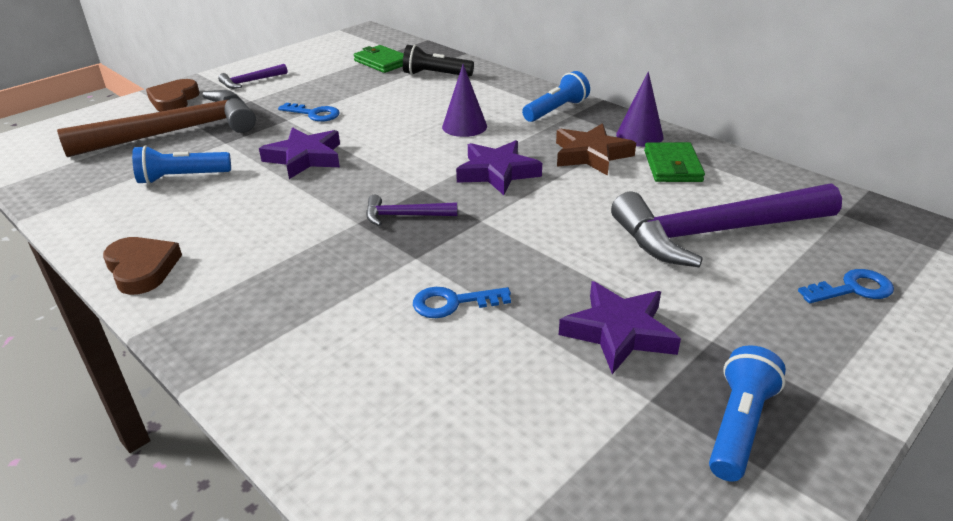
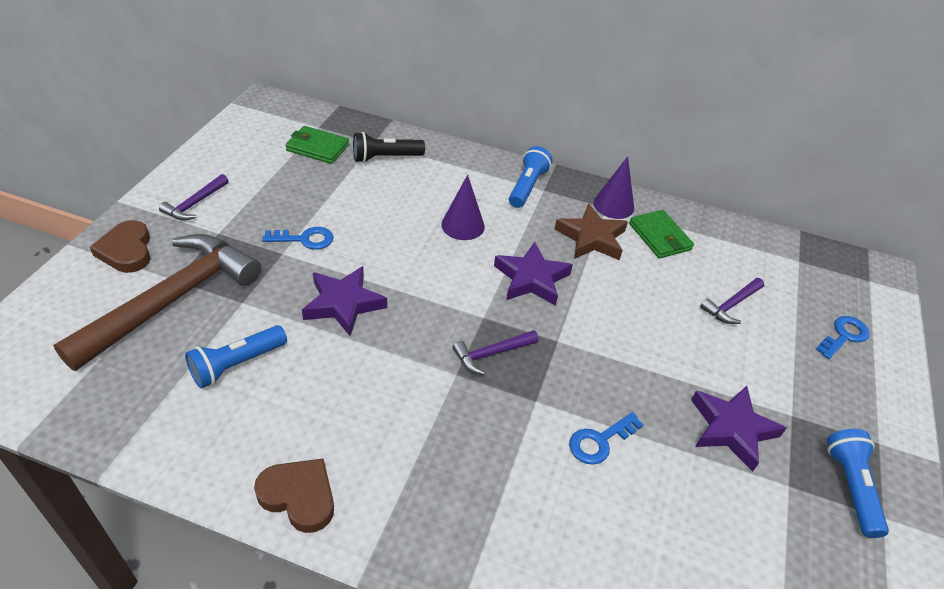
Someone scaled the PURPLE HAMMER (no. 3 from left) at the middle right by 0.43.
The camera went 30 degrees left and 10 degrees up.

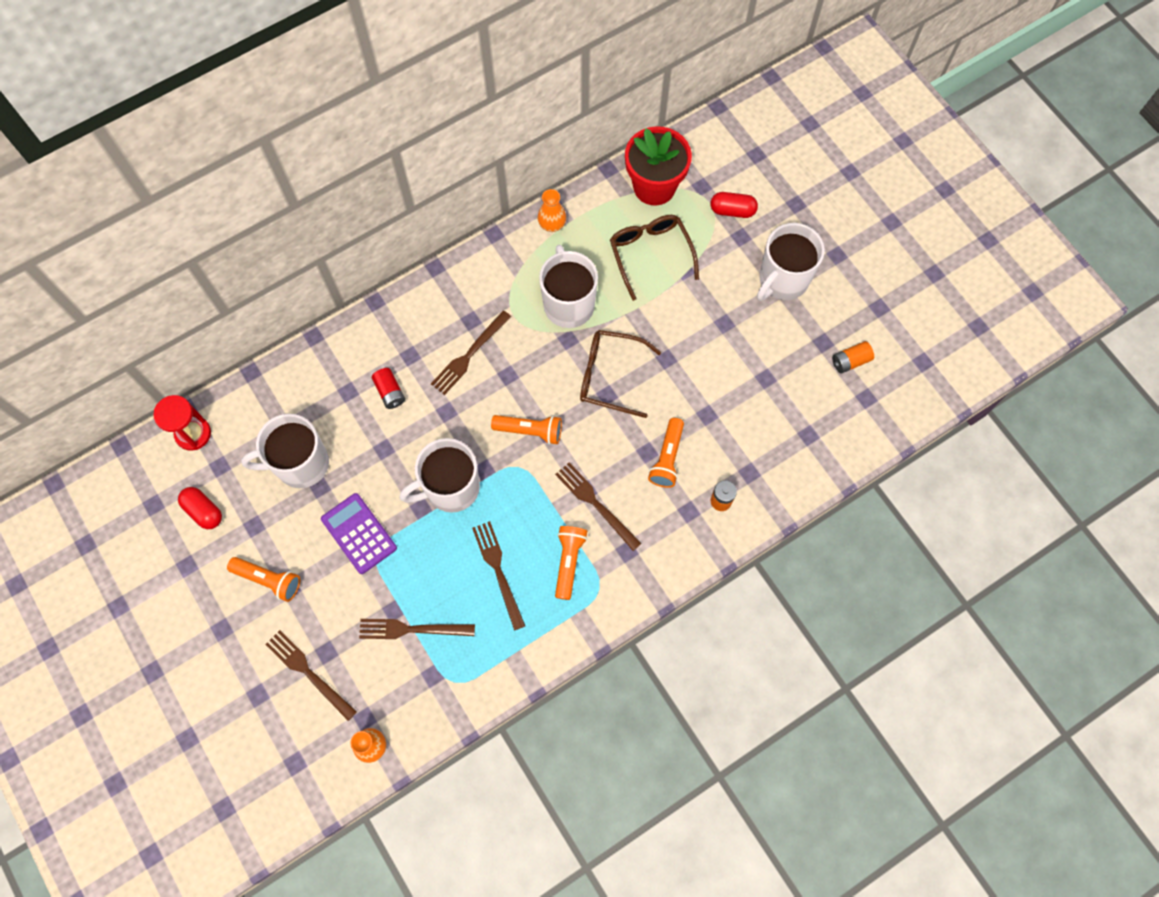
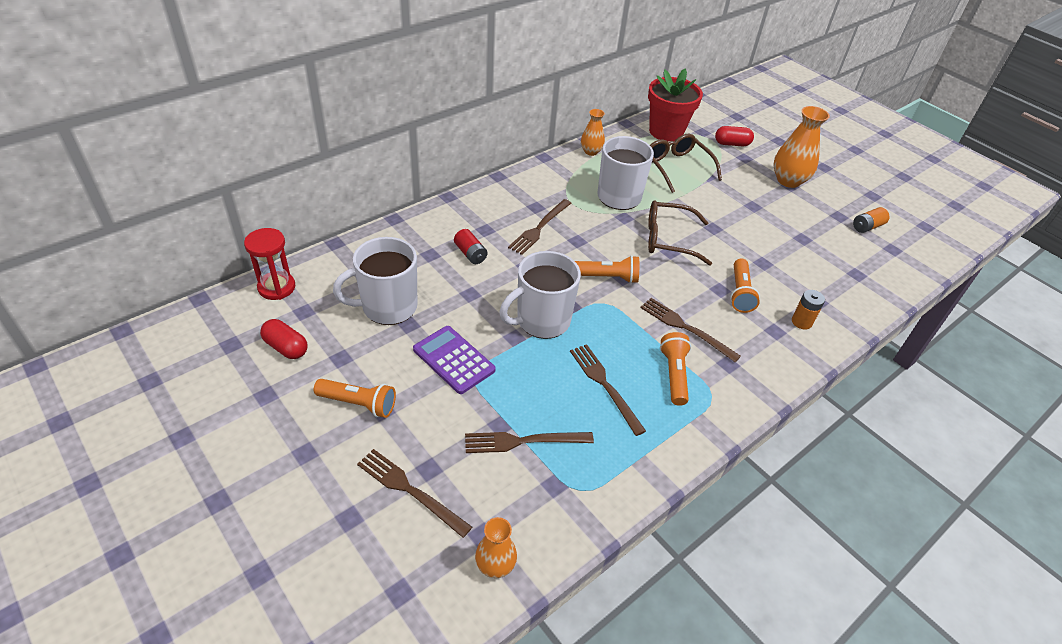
Someone swapped the PURE WHITE MUG (no. 4 from left) at the top right for the BRIGHT ORANGE VASE (no. 3 from left) at the top right.
The camera went 10 degrees left and 25 degrees down.

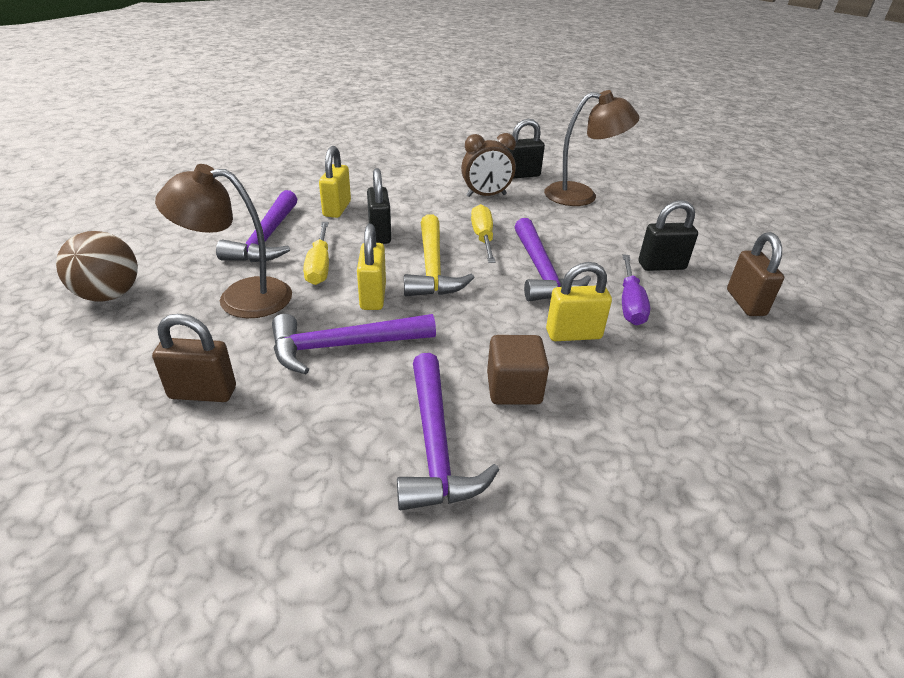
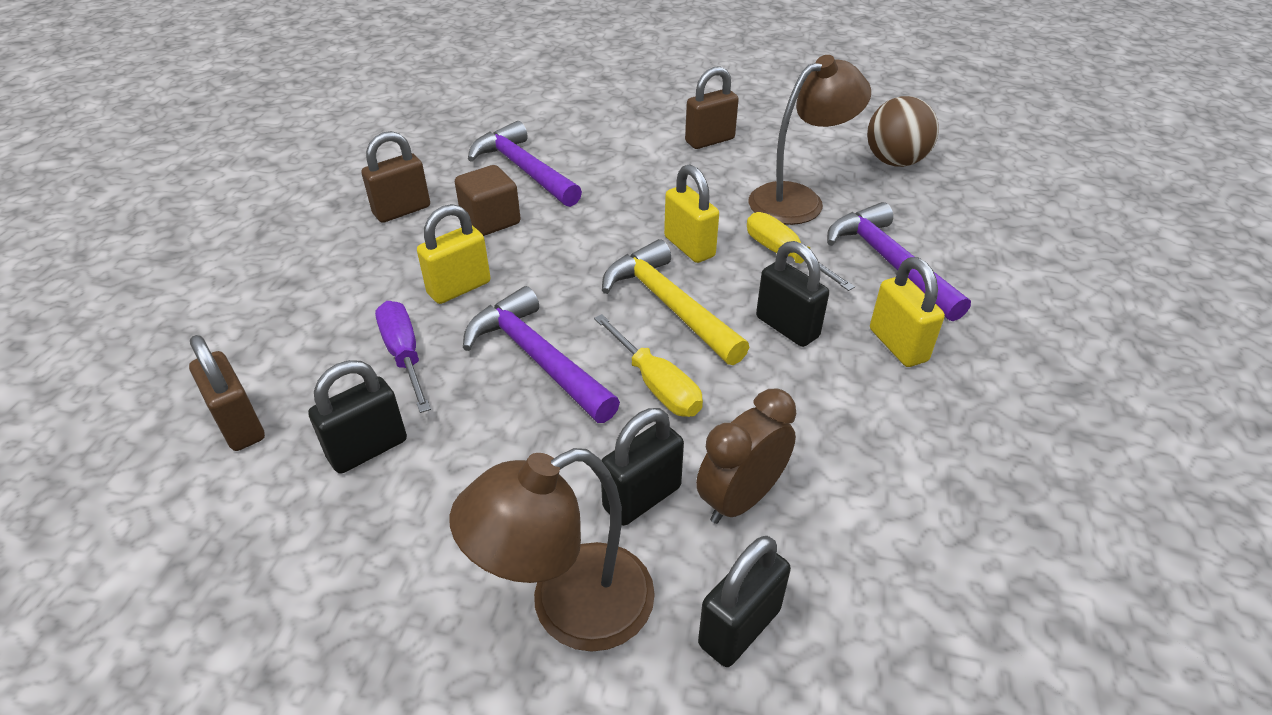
Someone took away the PURPLE HAMMER (no. 2 from left) at the centre.
Someone put down the DARK BROWN SMALL LOCK (no. 2 from left) at the top left.
Someone put down the BLACK SMALL LOCK (no. 2 from left) at the centre.
The camera went 150 degrees right and 5 degrees up.

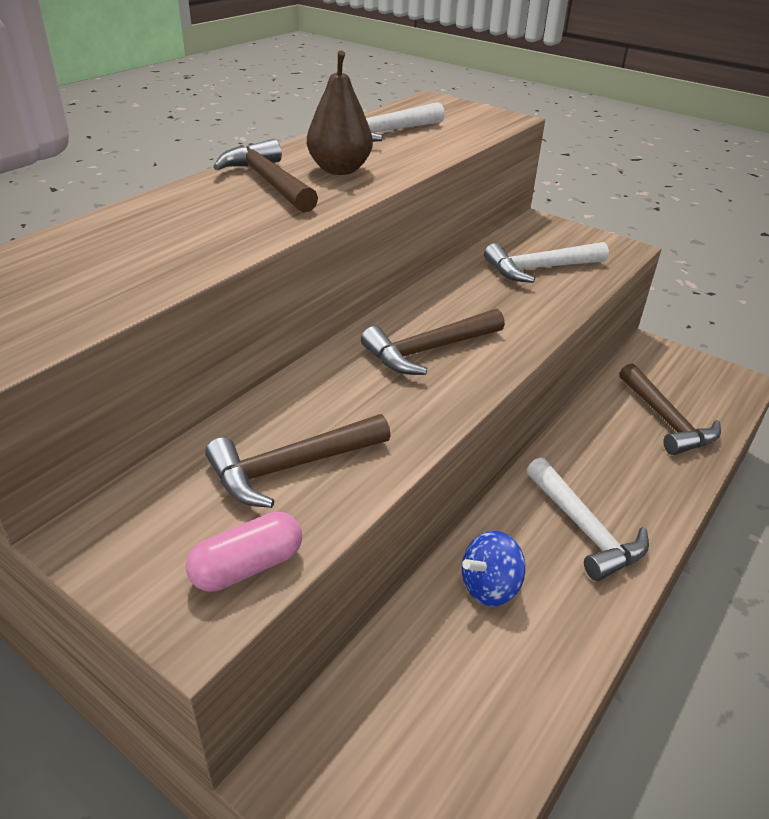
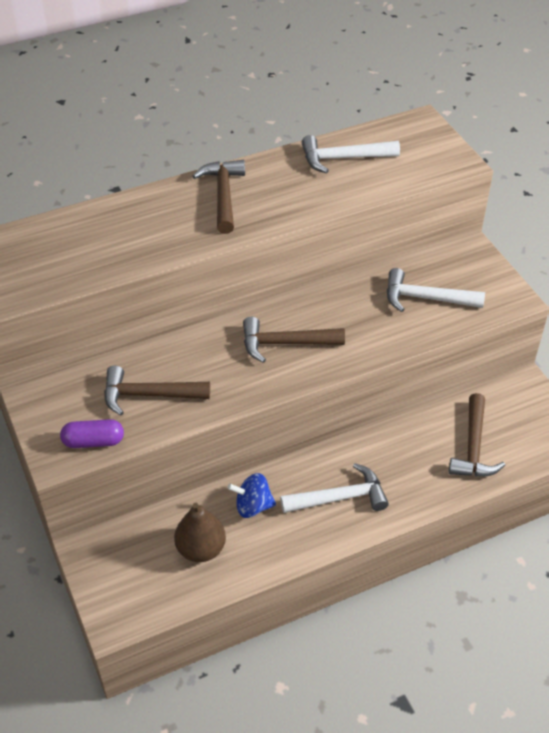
Someone carried the DARK BROWN PEAR from the top centre to the bottom centre.
Someone repainted the PINK PILL at the bottom left, which became the PURPLE PILL at the middle left.
Someone rotated the PURE WHITE HAMMER (no. 3 from left in the first image) at the middle right by 105 degrees counterclockwise.
The camera went 30 degrees right and 10 degrees up.

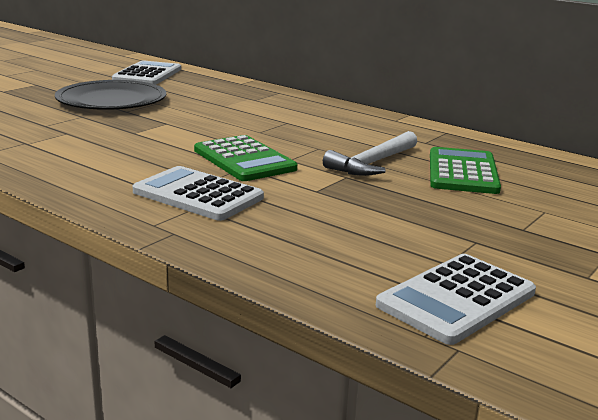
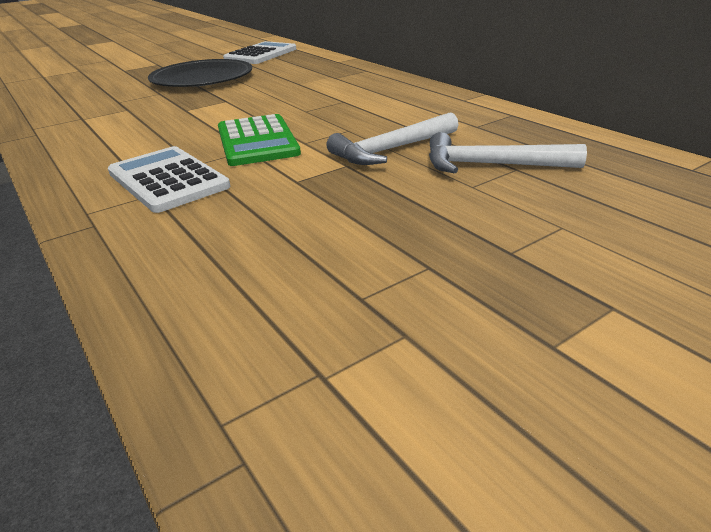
Someone took away the PURE WHITE CALCULATOR (no. 3 from left) at the bottom right.
Someone swapped the GREEN CALCULATOR (no. 2 from left) at the middle right for the PURE WHITE HAMMER (no. 2 from left) at the top right.
The camera went 20 degrees right and 10 degrees up.

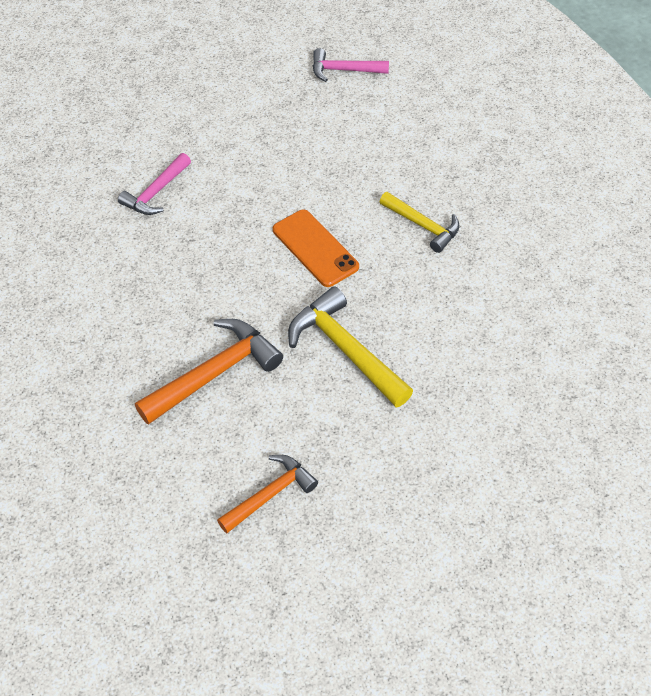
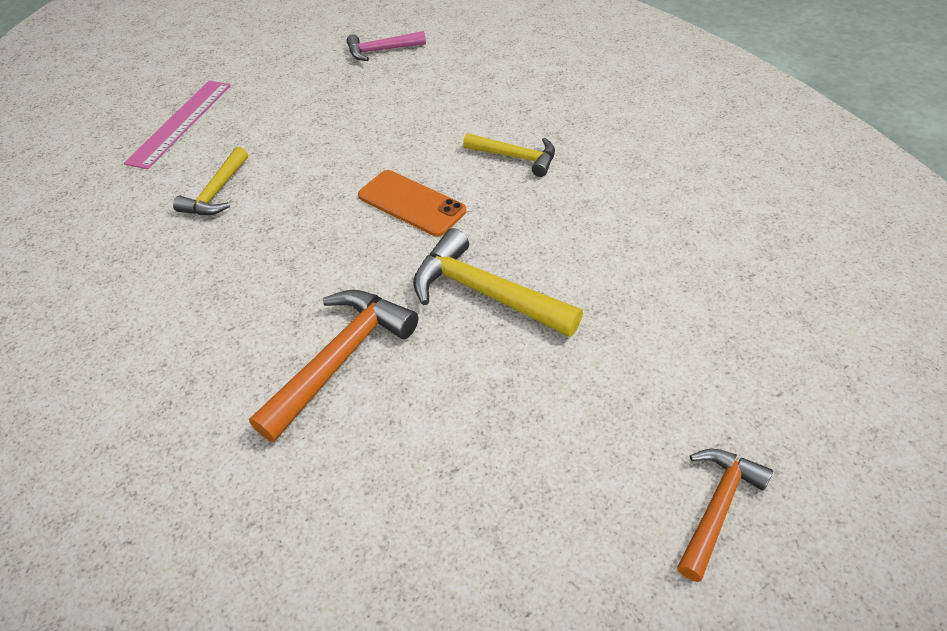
Someone put down the PINK STRAIGHTEDGE at the top left.
Someone carried the BRIGHT ORANGE HAMMER (no. 2 from left) from the bottom centre to the bottom right.
Someone repainted the PINK HAMMER (no. 1 from left) at the top left, which became the GOLDEN HAMMER (no. 1 from left) at the top left.
The camera went 15 degrees left and 5 degrees down.

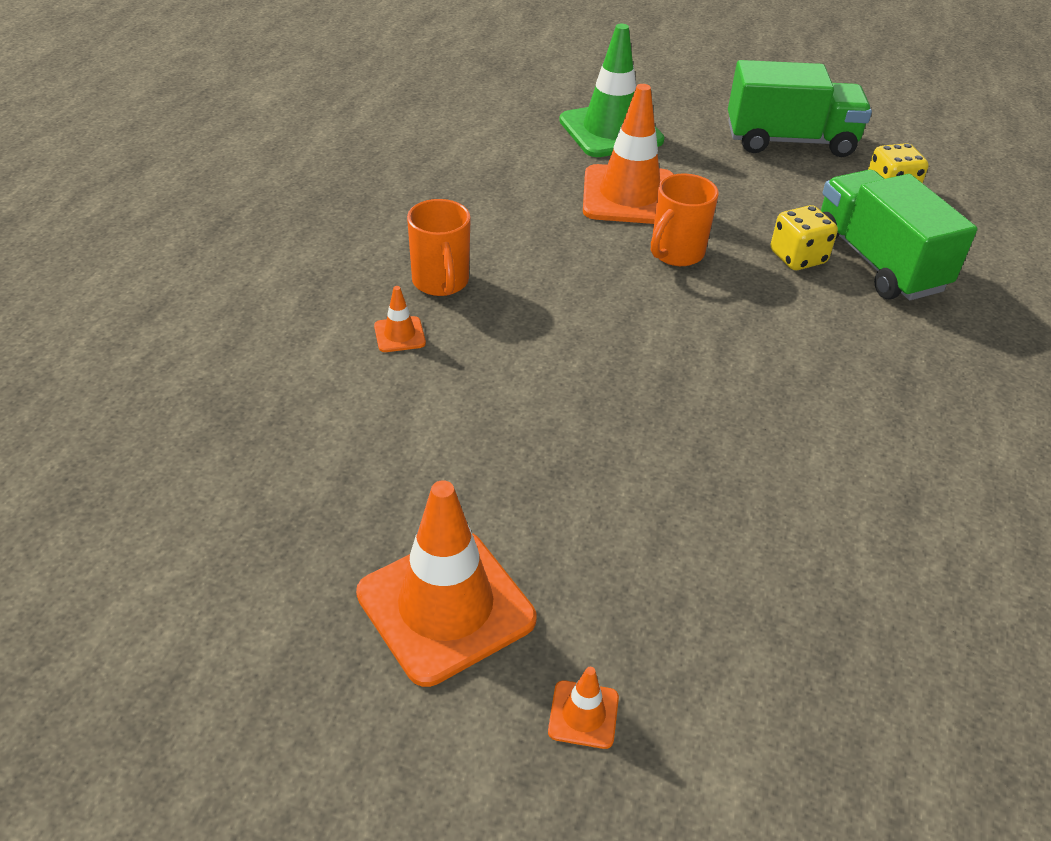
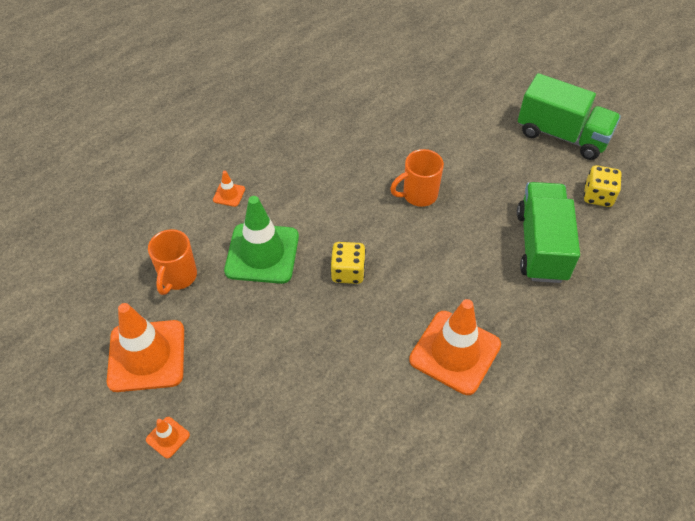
Someone carried the BRIGHT ORANGE MUG (no. 1 from left) from the top centre to the middle left.
Someone carried the GREEN ROAD CONE from the top centre to the centre.
Someone carried the BRIGHT ORANGE ROAD CONE (no. 4 from left) from the top centre to the centre.
Someone carried the GOLDEN DICE (no. 1 from left) from the top right to the centre.
The camera went 30 degrees right and 10 degrees up.

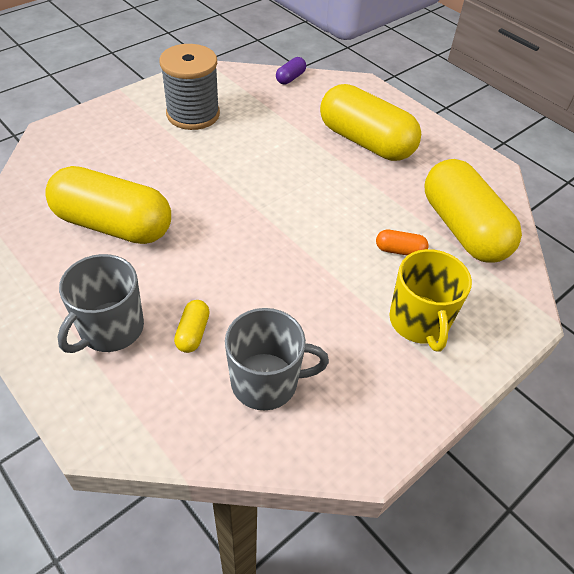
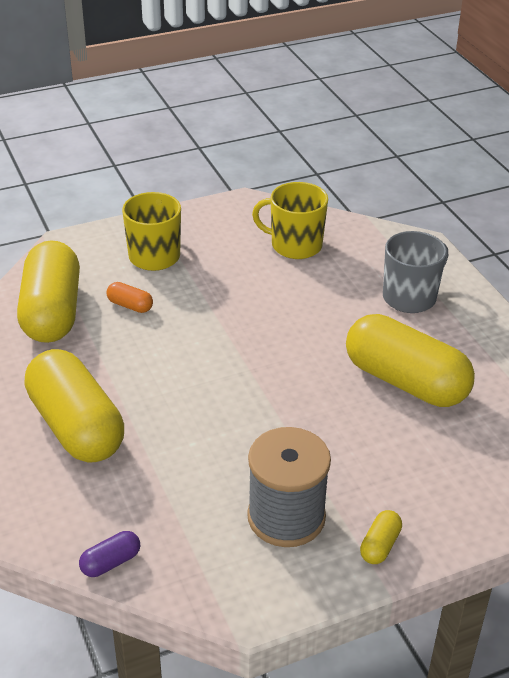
Someone carried the GOLDEN PILL (no. 2 from left in the first image) from the centre to the bottom right.
Someone repainted the ASH-GREY MUG (no. 2 from left) at the centre, which became the GOLDEN MUG (no. 2 from left) at the top centre.
The camera went 160 degrees left and 10 degrees down.

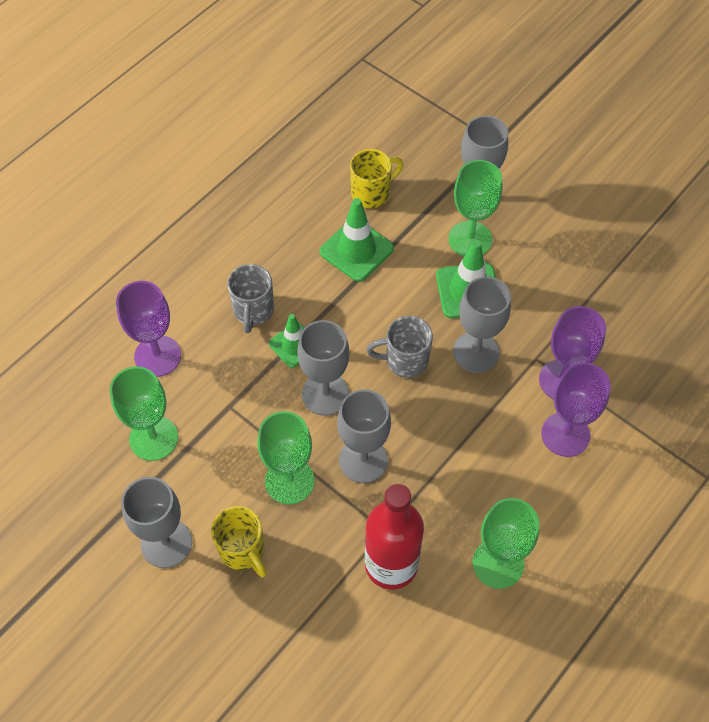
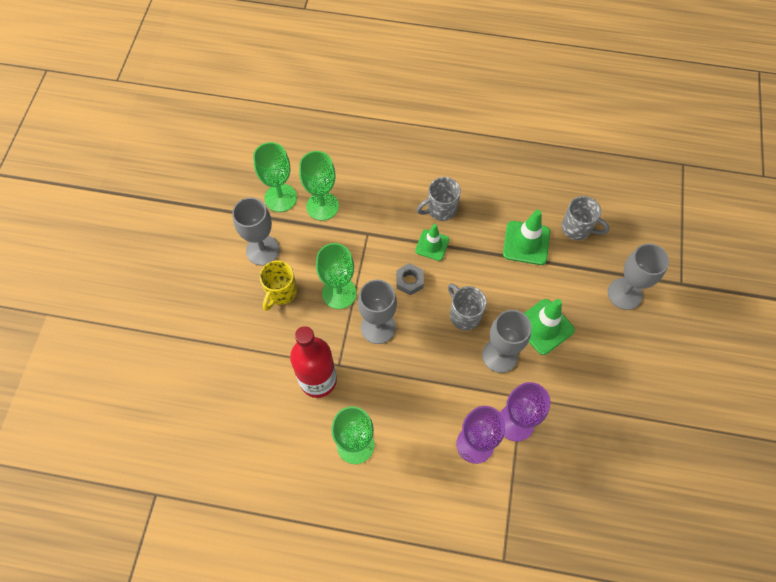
Someone took away the PURPLE GOBLET (no. 1 from left) at the middle left.
Someone carried the GREEN GOBLET (no. 3 from left in the first image) from the top right to the top centre.
Someone swapped the ASH-GREY GOBLET (no. 2 from left) at the centre for the ASH-GREY HEXAGON NUT at the centre.
Someone repainted the GOLDEN MUG (no. 2 from left) at the top centre, which became the ASH-GREY MUG (no. 3 from left) at the middle right.
The camera went 60 degrees right and 5 degrees up.

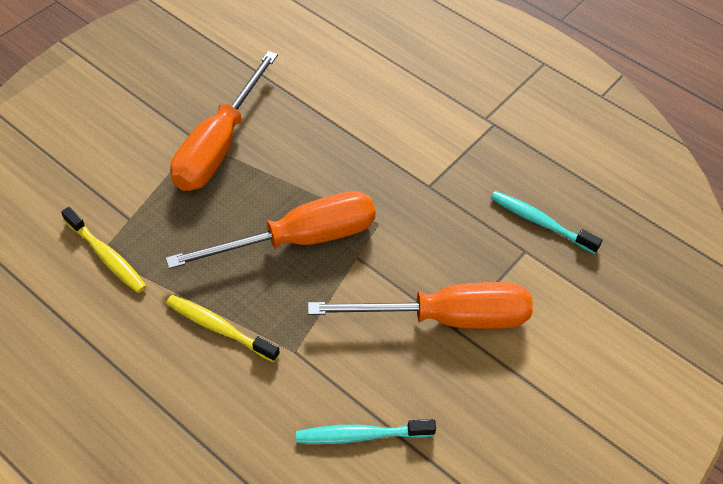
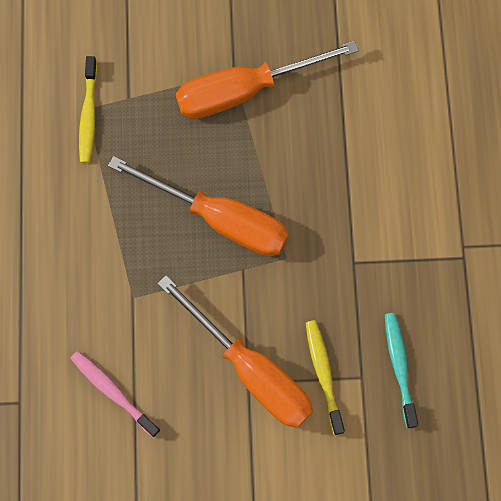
Someone carried the GOLDEN TOOTH BRUSH (no. 2 from left) from the bottom left to the bottom centre.
Someone repainted the TEAL TOOTH BRUSH (no. 1 from left) at the bottom centre, which became the PINK TOOTH BRUSH at the bottom left.
The camera went 50 degrees right and 20 degrees up.

